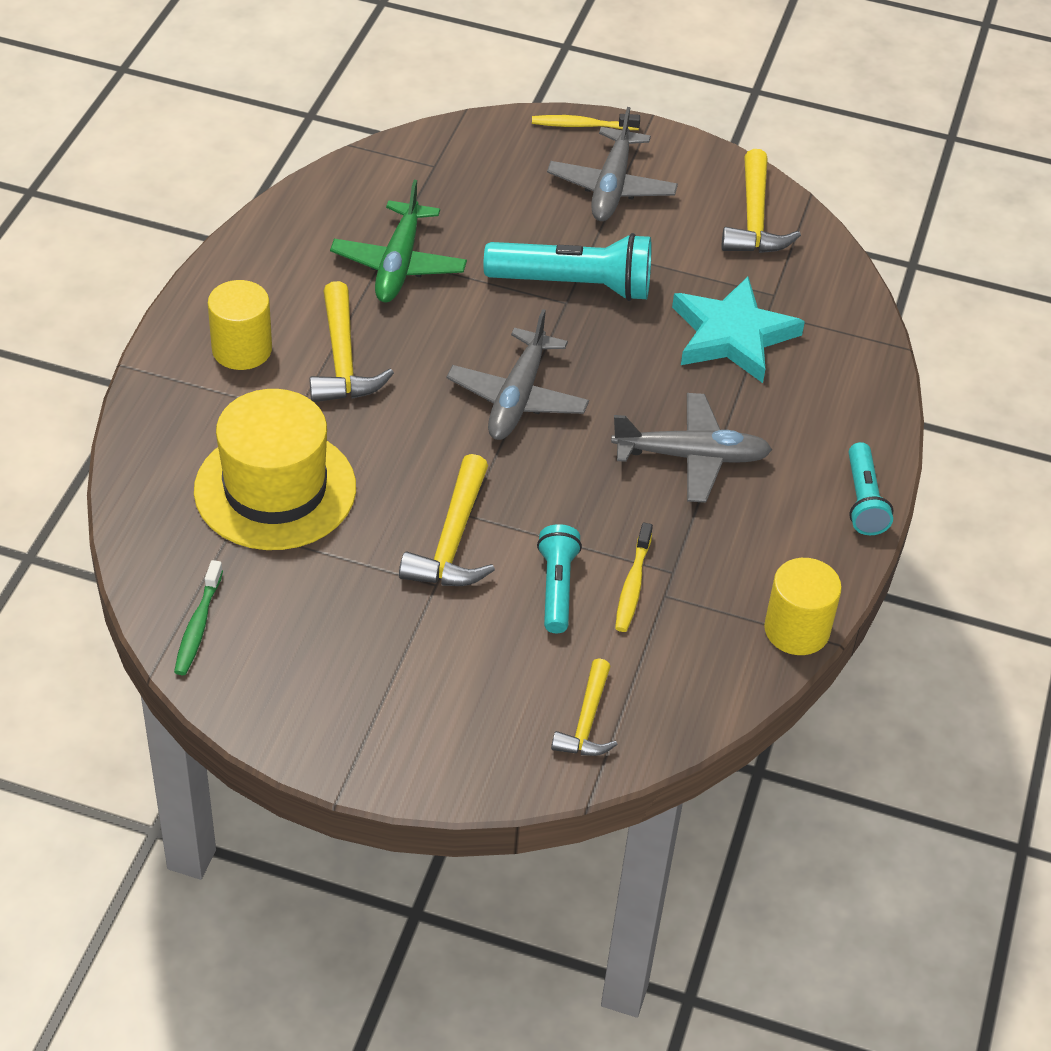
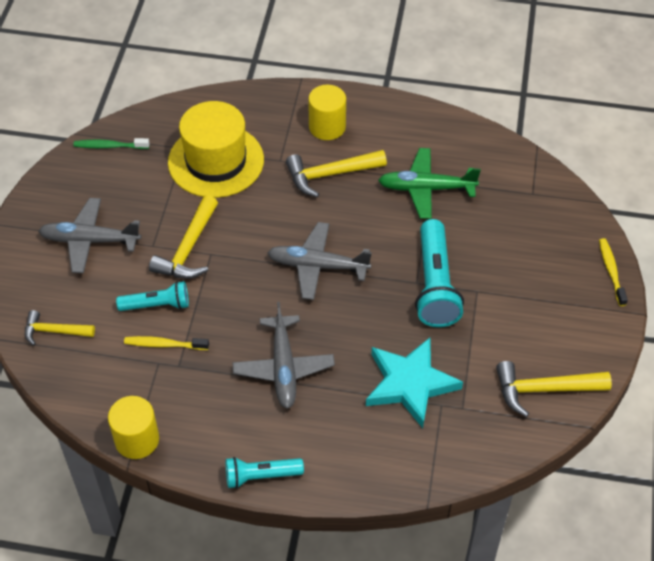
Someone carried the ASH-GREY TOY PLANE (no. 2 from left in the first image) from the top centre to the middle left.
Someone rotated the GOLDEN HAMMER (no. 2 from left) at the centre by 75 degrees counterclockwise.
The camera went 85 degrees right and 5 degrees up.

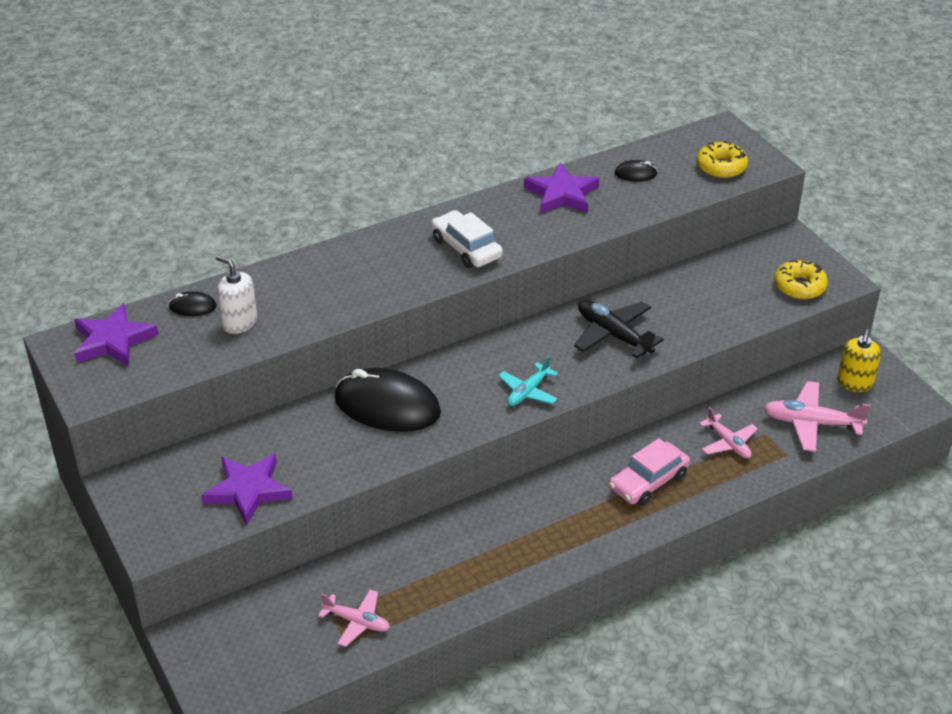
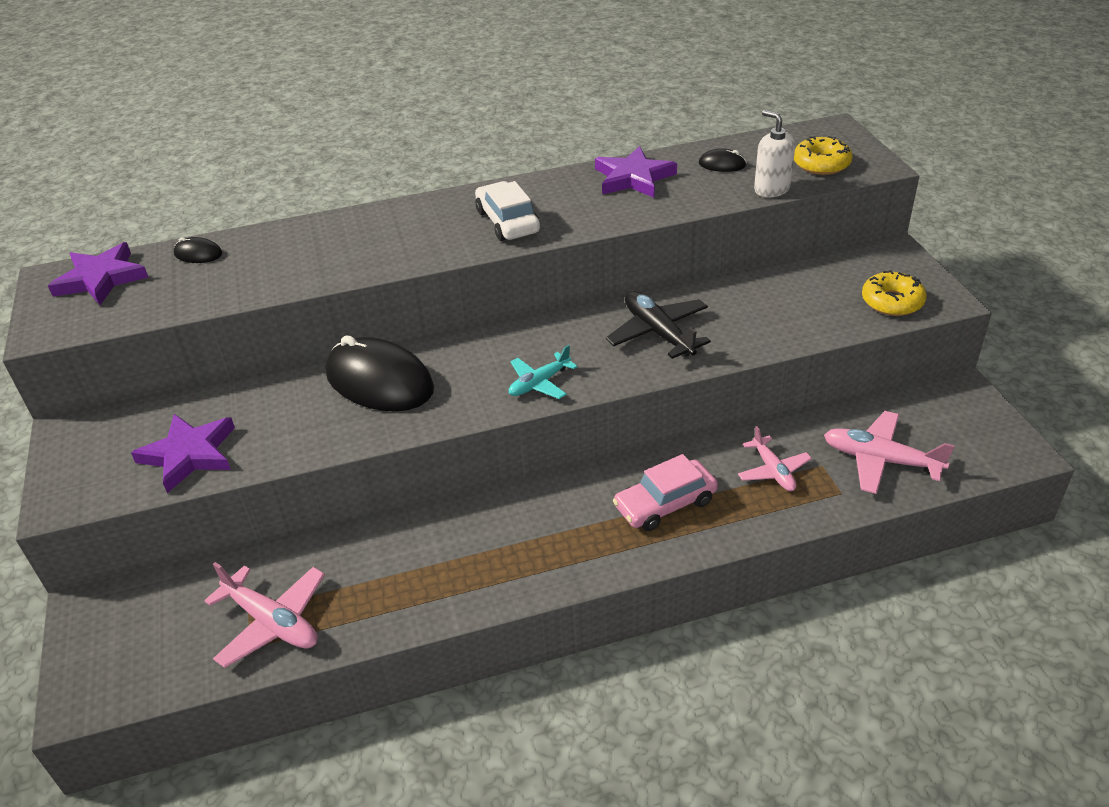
Someone took away the GOLDEN PUMP BOTTLE at the middle right.
Someone carried the PURE WHITE PUMP BOTTLE from the middle left to the top right.
Someone scaled the PINK TOY PLANE (no. 1 from left) at the bottom centre by 1.54.
The camera went 15 degrees right and 0 degrees up.

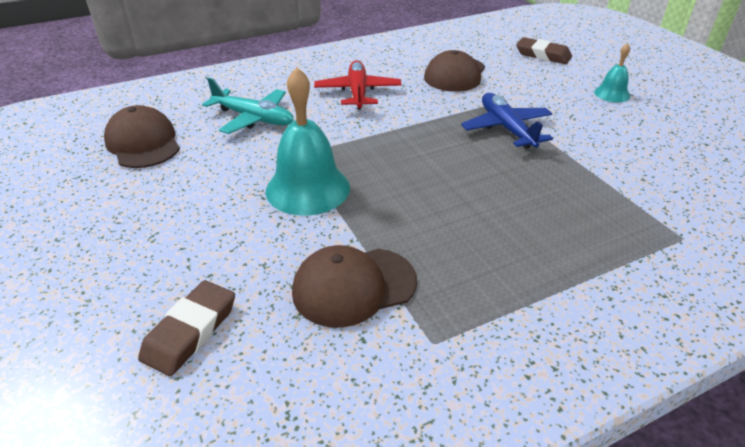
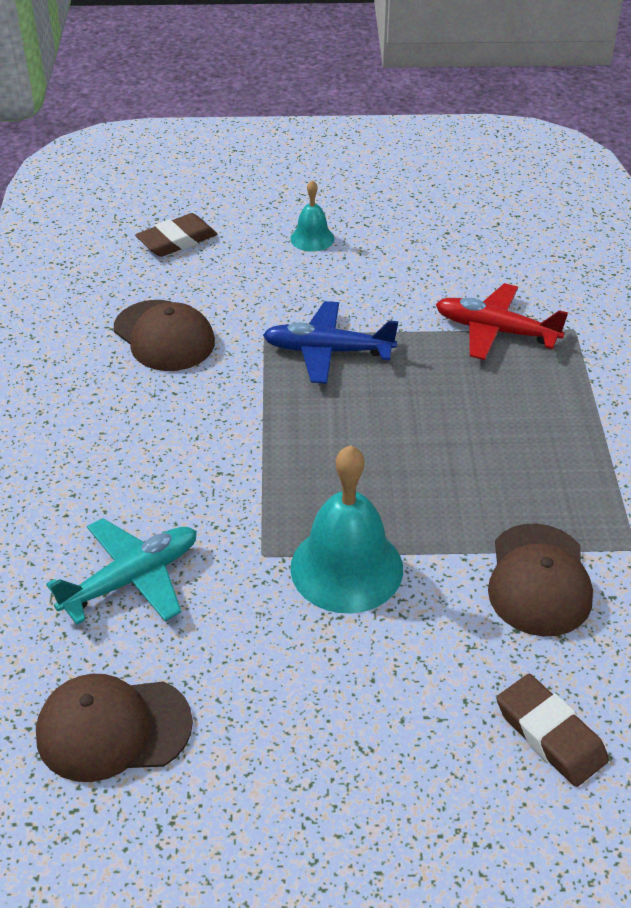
Someone carried the RED TOY PLANE from the top centre to the middle right.
The camera went 65 degrees left and 5 degrees up.

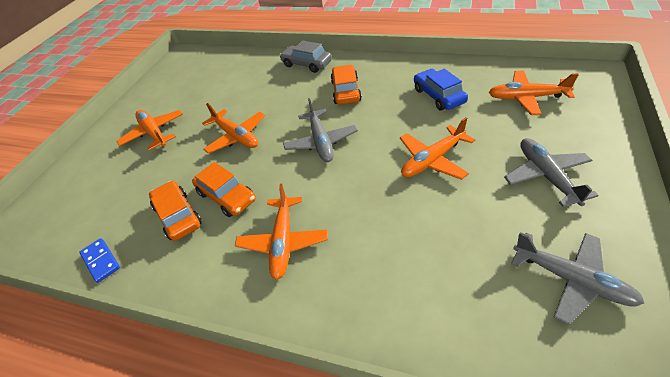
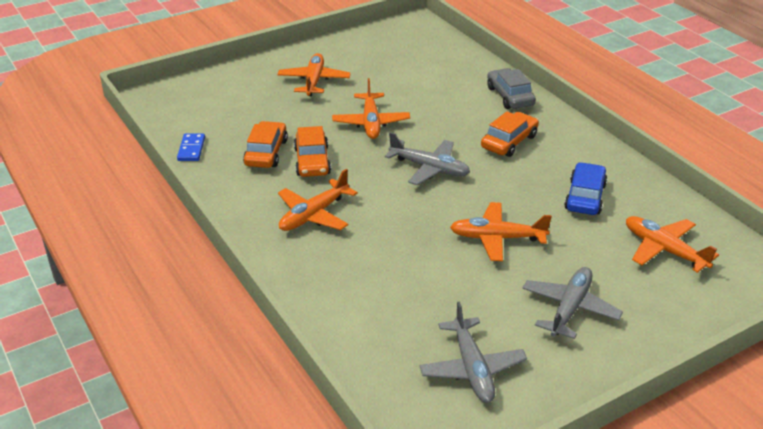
Someone rotated the ASH-GREY TOY PLANE (no. 1 from left) at the centre by 90 degrees counterclockwise.
The camera went 35 degrees right and 10 degrees down.

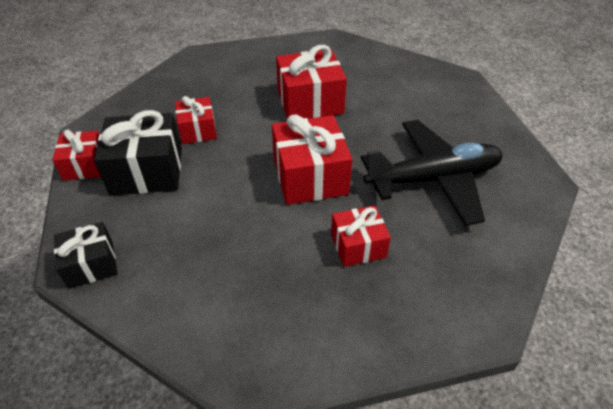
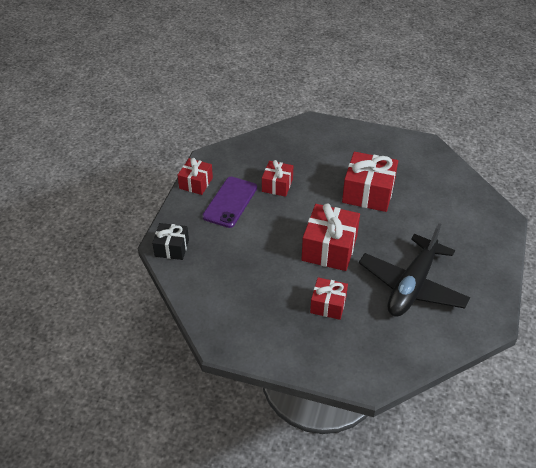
Someone swapped the BLACK PRESENT (no. 2 from left) at the middle left for the PURPLE MOBILE PHONE at the centre.
Someone rotated the BLACK TOY PLANE at the middle right by 105 degrees clockwise.
The camera went 30 degrees right and 0 degrees up.

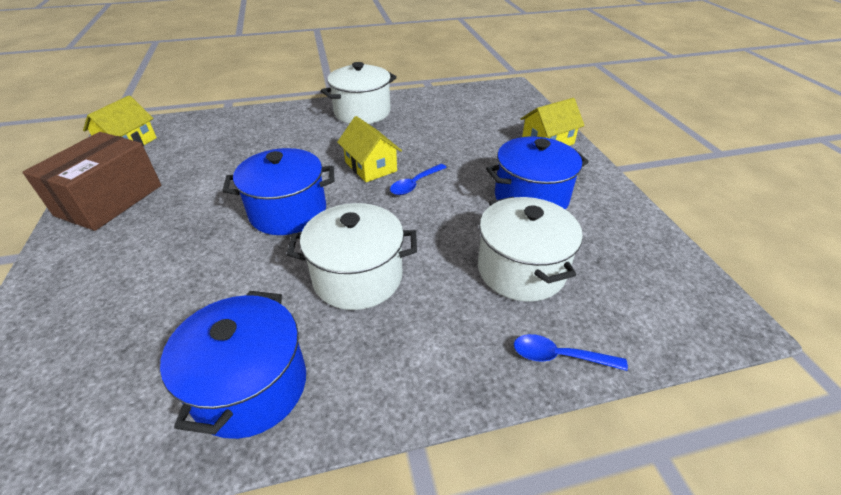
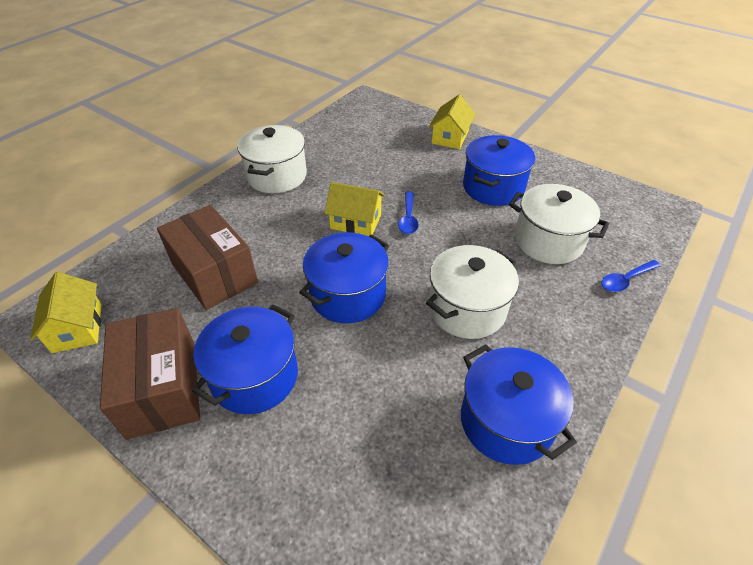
Someone put down the DARK BROWN PACKAGE (no. 2 from left) at the middle left.
Someone put down the ROYAL BLUE STOCKPOT (no. 1 from left) at the middle left.
The camera went 40 degrees left and 5 degrees up.

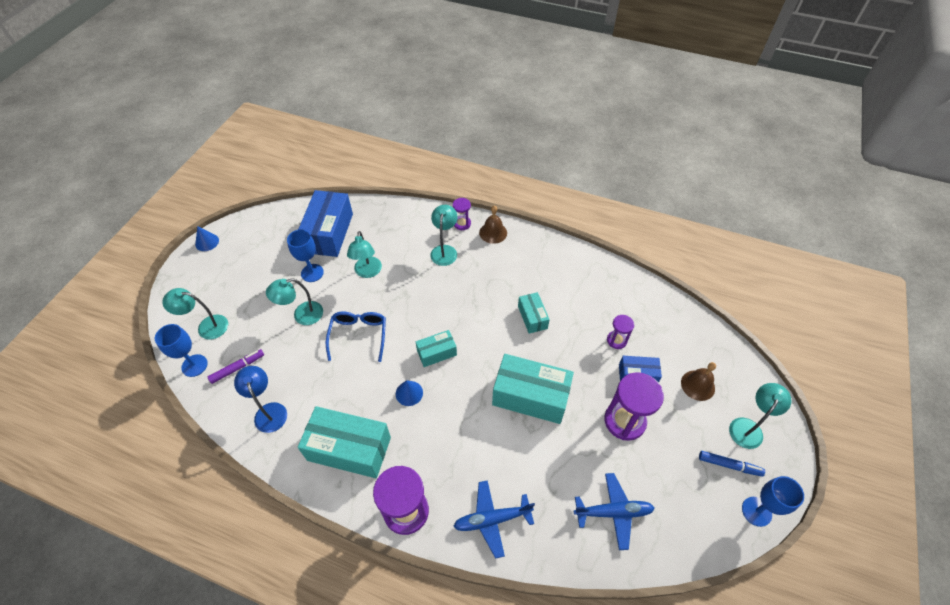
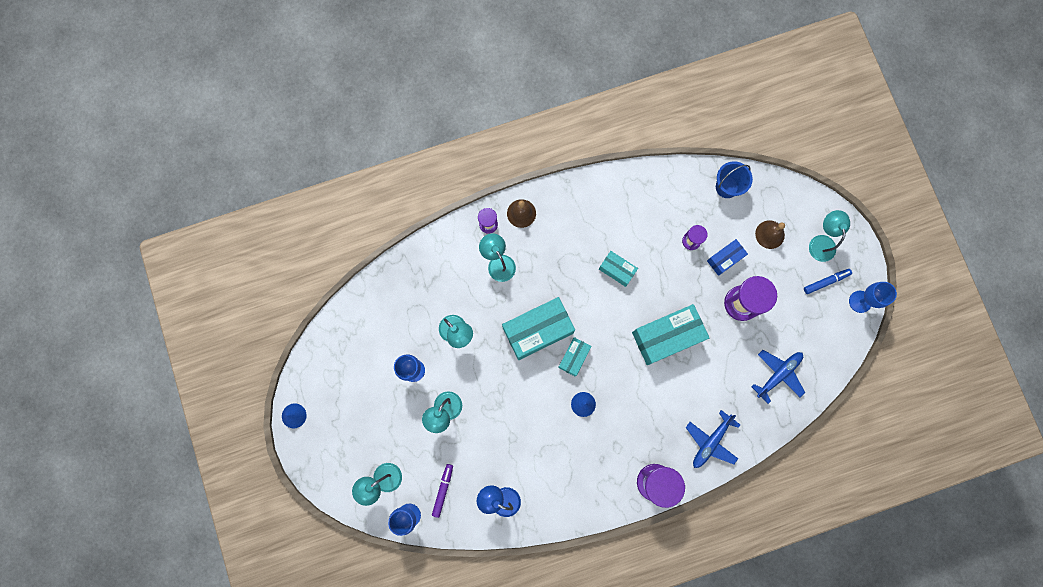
Someone took away the ROYAL BLUE PACKAGE (no. 1 from left) at the centre.
Someone took away the ROYAL BLUE SPECTACLES at the centre.
Someone put down the ROYAL BLUE SAND BUCKET at the top right.
Someone carried the TEAL PACKAGE (no. 1 from left) from the bottom centre to the centre.
The camera went 40 degrees left and 25 degrees up.

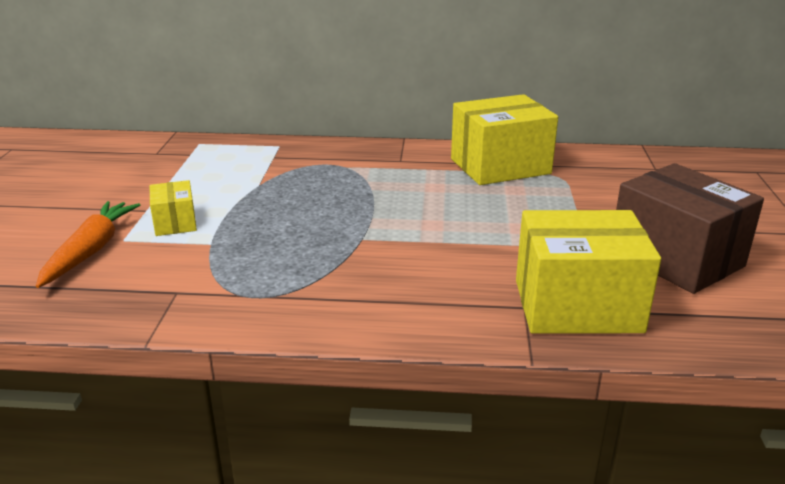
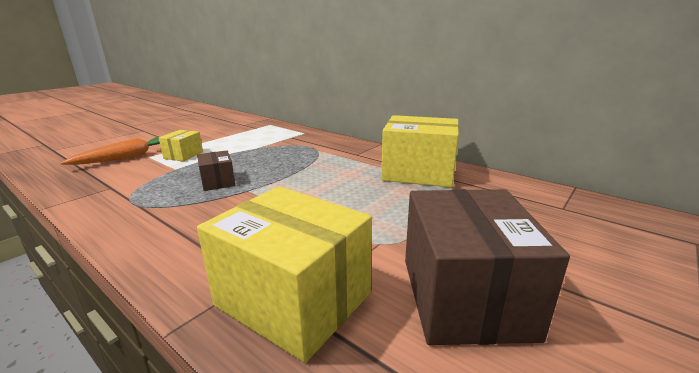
Someone put down the DARK BROWN PACKAGE (no. 1 from left) at the middle left.
The camera went 35 degrees right and 5 degrees down.

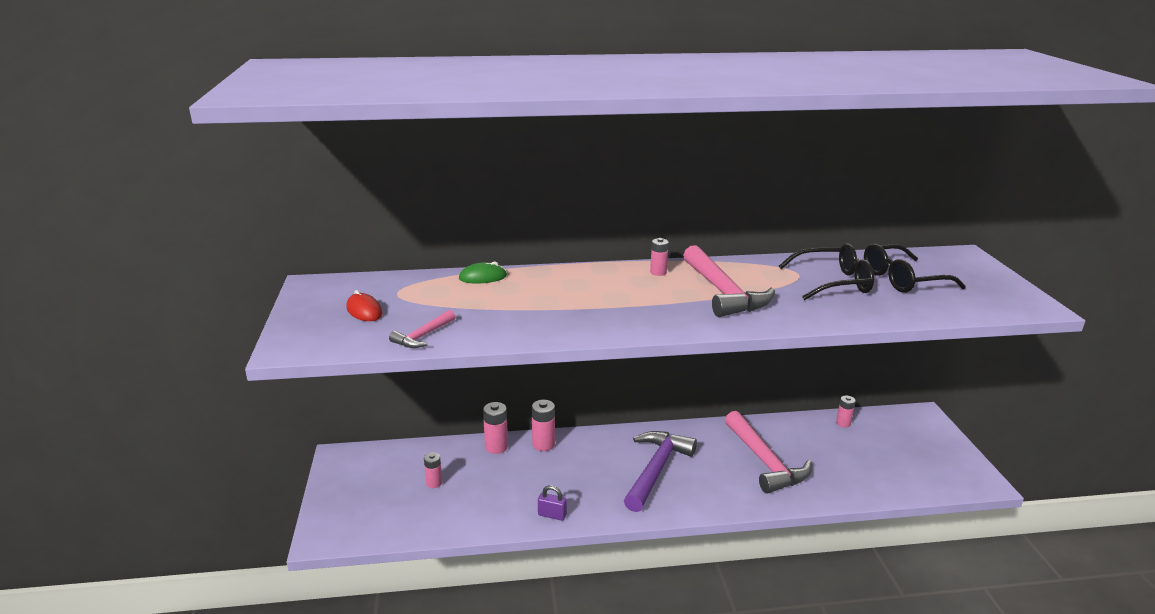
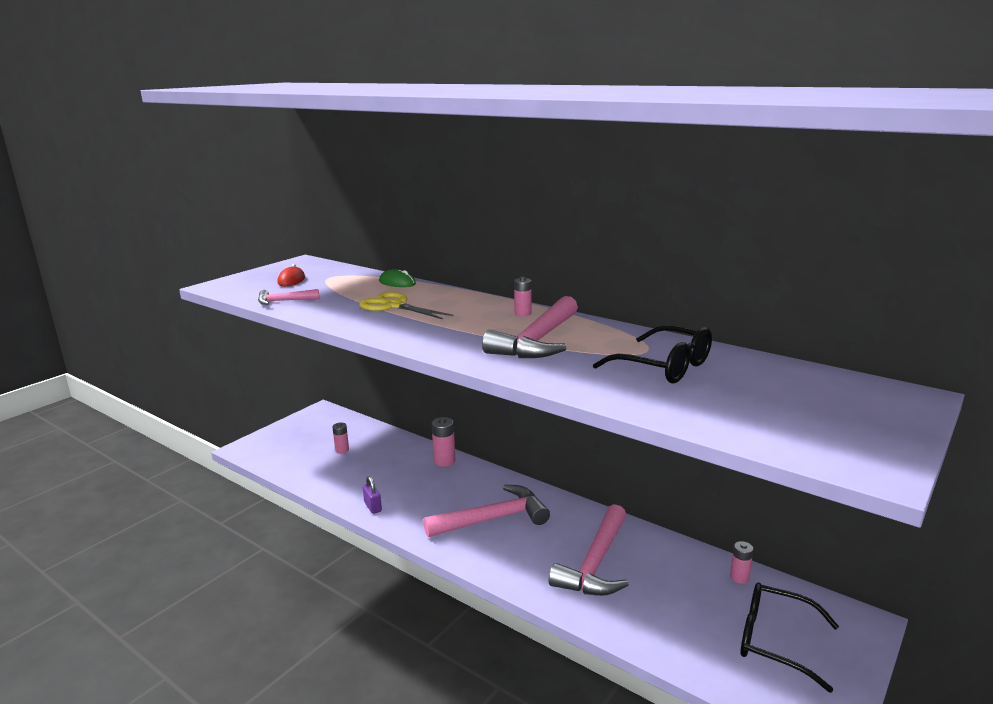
Someone took away the PINK AA BATTERY (no. 2 from left) at the bottom centre.
Someone put down the GOLDEN SHEARS at the centre.
Someone carried the BLACK SPECTACLES (no. 2 from left) from the middle right to the bottom right.
Someone repainted the PURPLE HAMMER at the bottom centre, which became the PINK HAMMER (no. 2 from left) at the bottom centre.
The camera went 45 degrees right and 5 degrees down.

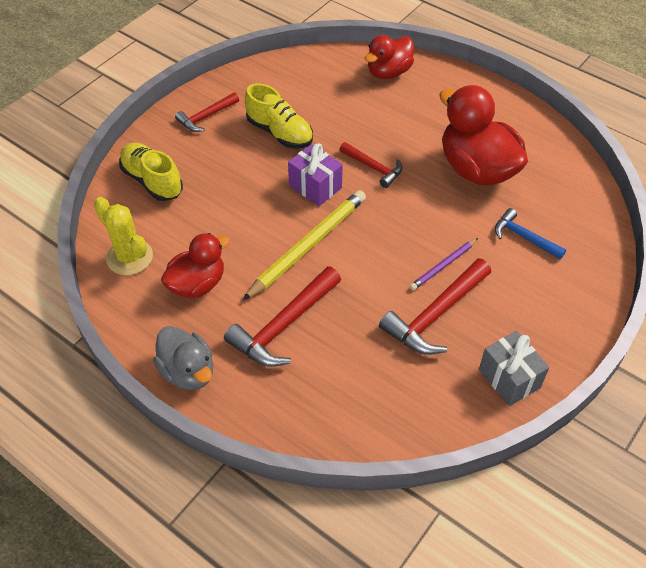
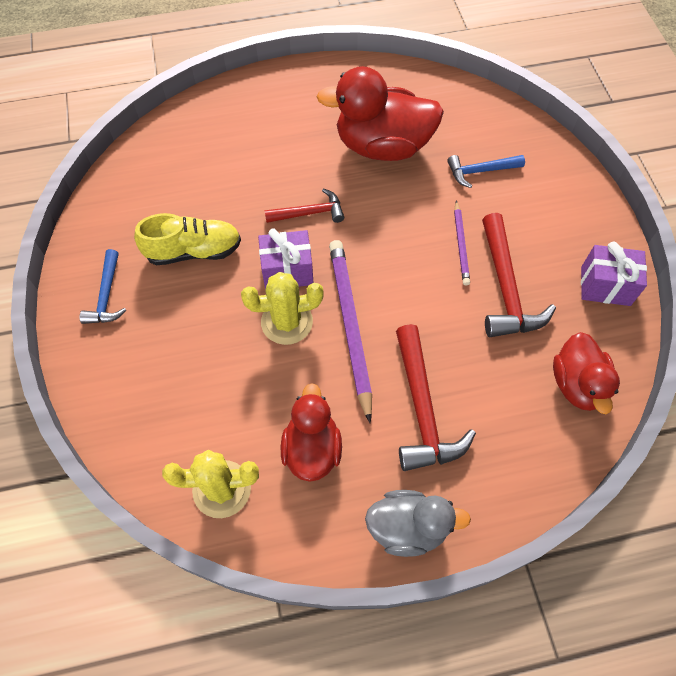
Someone took away the GOLDEN LACE-UP SHOE (no. 1 from left) at the top left.
Someone put down the GOLDEN PRICKLY PLANT (no. 2 from left) at the centre.
Someone carried the RED RUBBER DUCK (no. 2 from left in the first image) from the top centre to the middle right.
Someone repainted the RED HAMMER (no. 1 from left) at the top left, which became the ROYAL BLUE HAMMER (no. 1 from left) at the middle left.
Someone repainted the GOLDEN WOODEN PENCIL at the centre, which became the PURPLE WOODEN PENCIL (no. 1 from left) at the centre.
Someone repainted the ASH-GREY PRESENT at the middle right, which became the PURPLE PRESENT (no. 2 from left) at the middle right.
The camera went 50 degrees left and 10 degrees up.

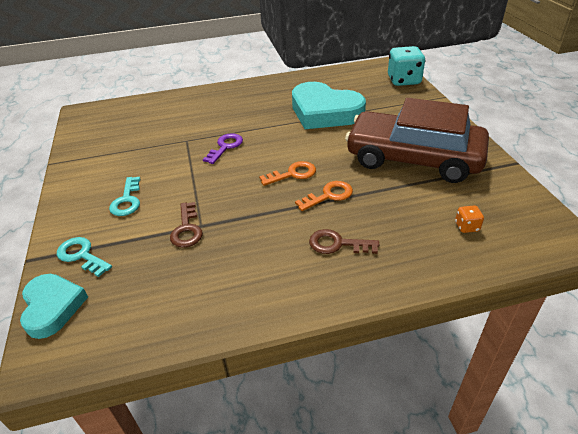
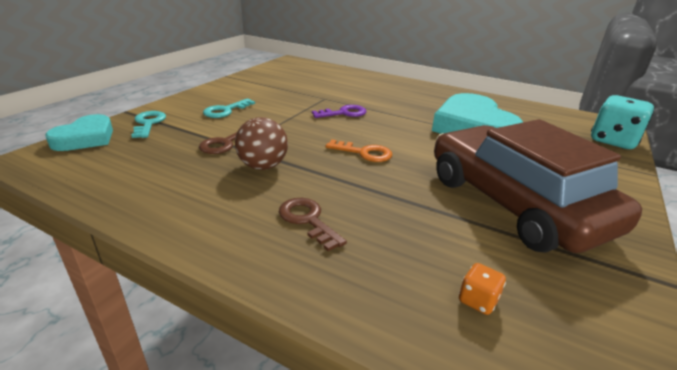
Someone took away the BRIGHT ORANGE LATCHKEY (no. 2 from left) at the centre.
Someone put down the DARK BROWN BALL at the centre.
The camera went 40 degrees right and 10 degrees down.

